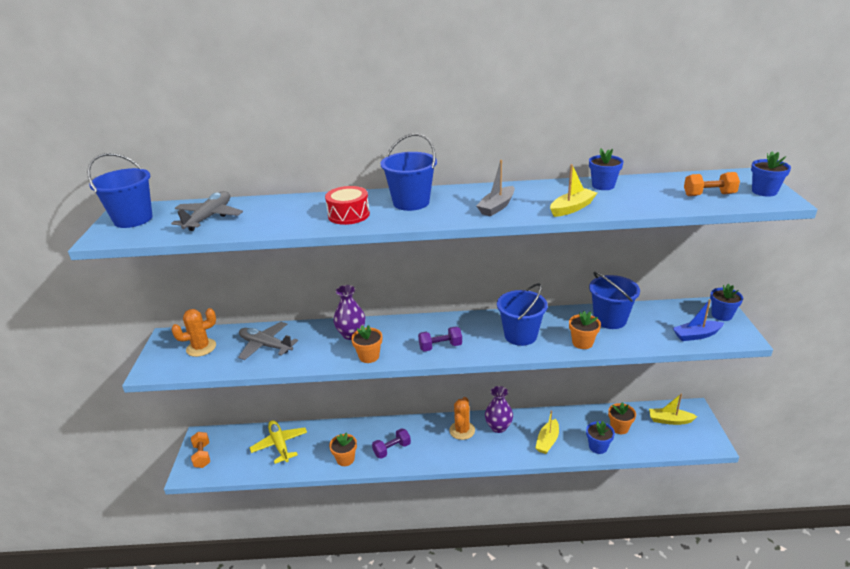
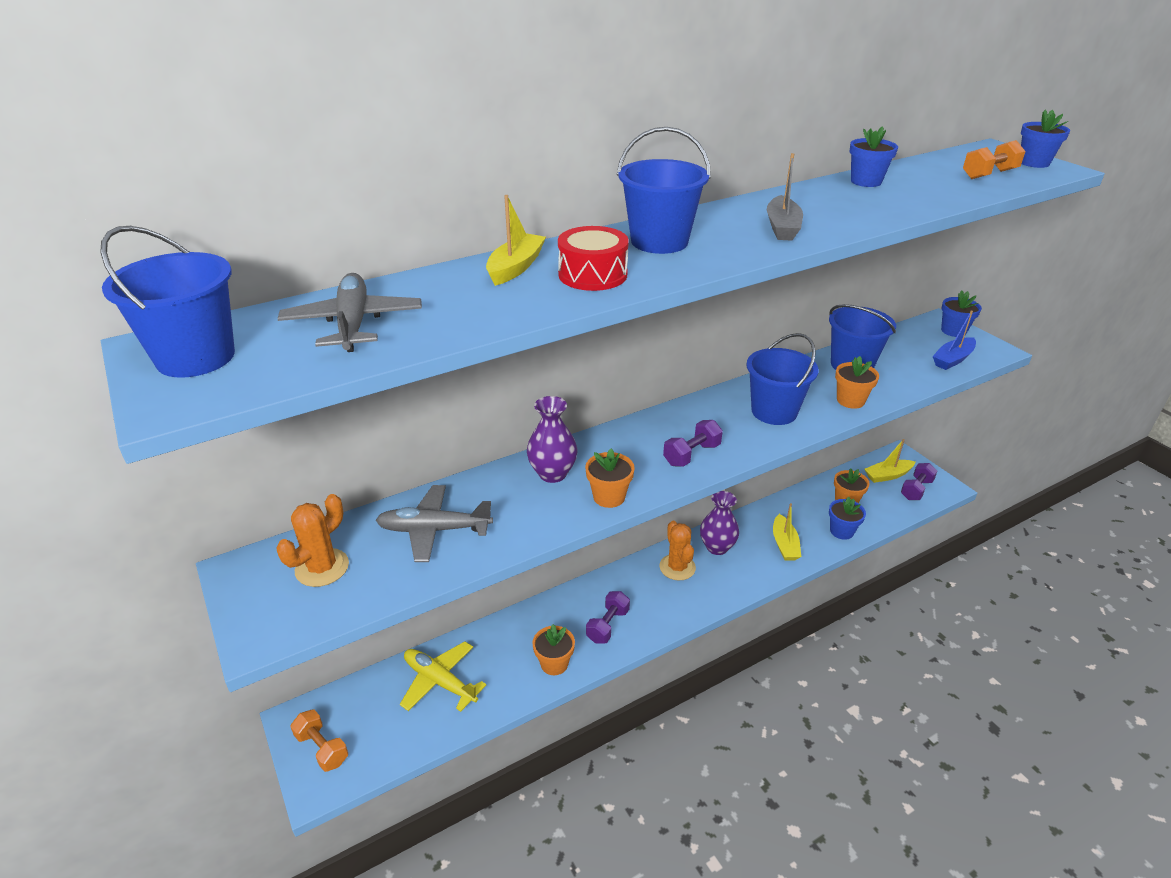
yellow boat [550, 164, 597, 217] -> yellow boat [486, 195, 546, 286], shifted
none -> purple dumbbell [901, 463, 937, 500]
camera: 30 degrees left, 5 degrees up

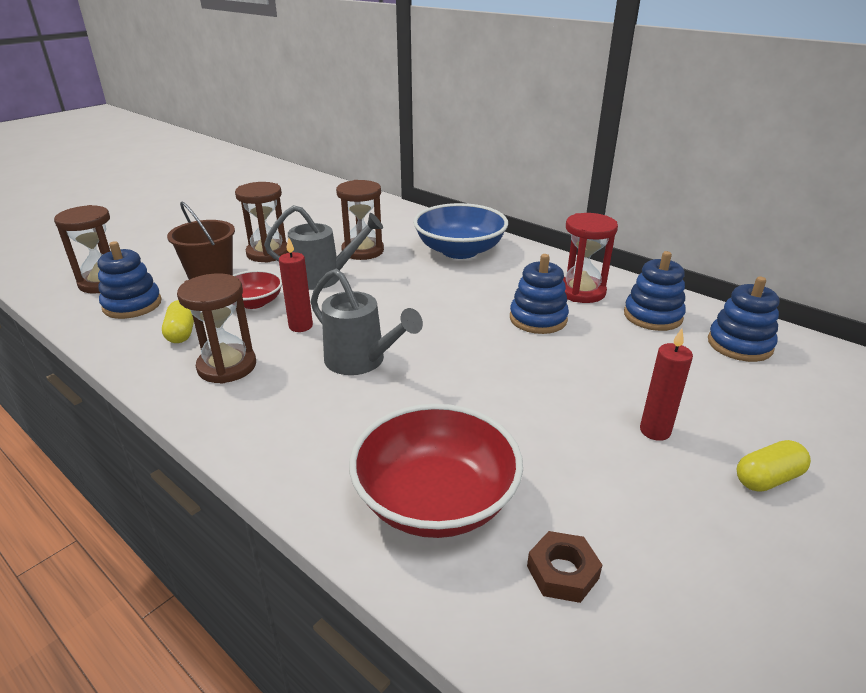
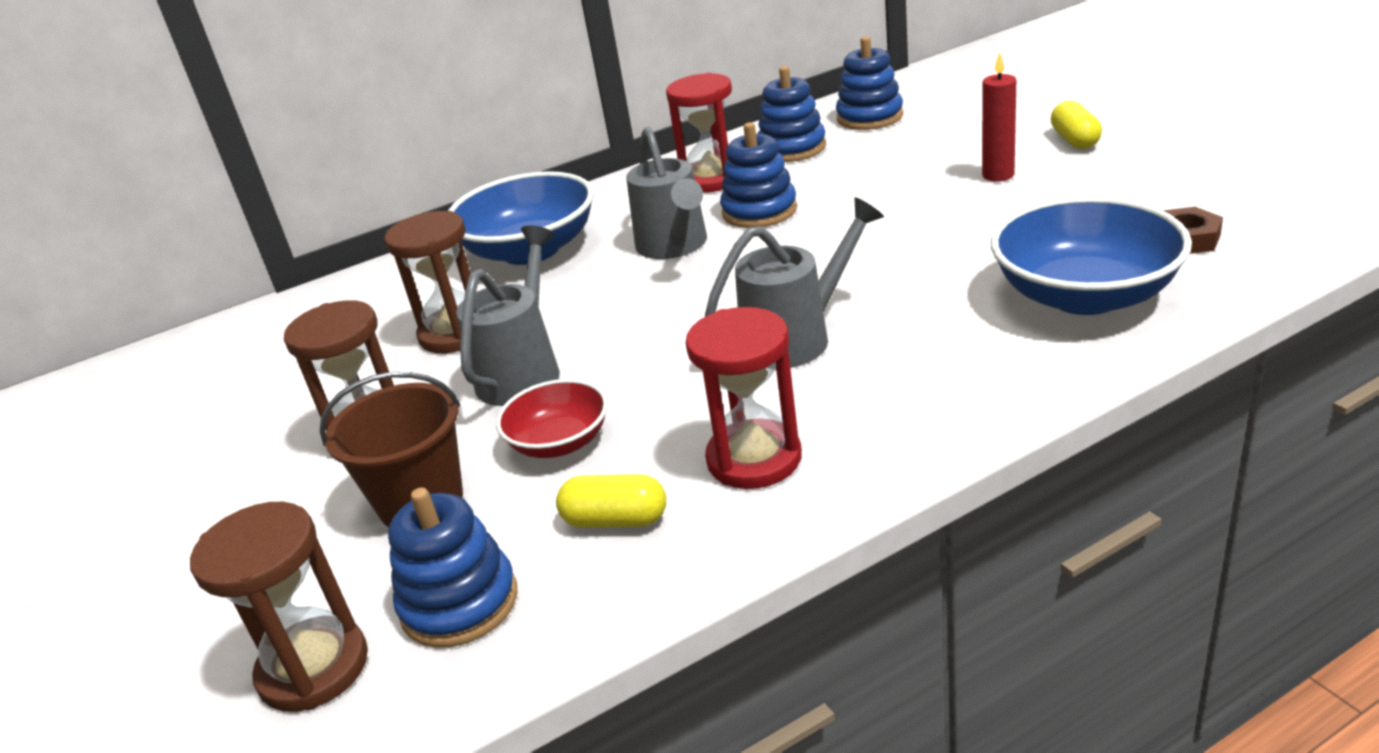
red candle [279, 237, 313, 332] -> none
brown hourglass [177, 273, 256, 384] -> red hourglass [686, 307, 802, 489]
red bowl [349, 404, 523, 538] -> blue bowl [991, 197, 1192, 315]
none -> grey watering can [626, 127, 707, 259]
camera: 65 degrees left, 0 degrees up

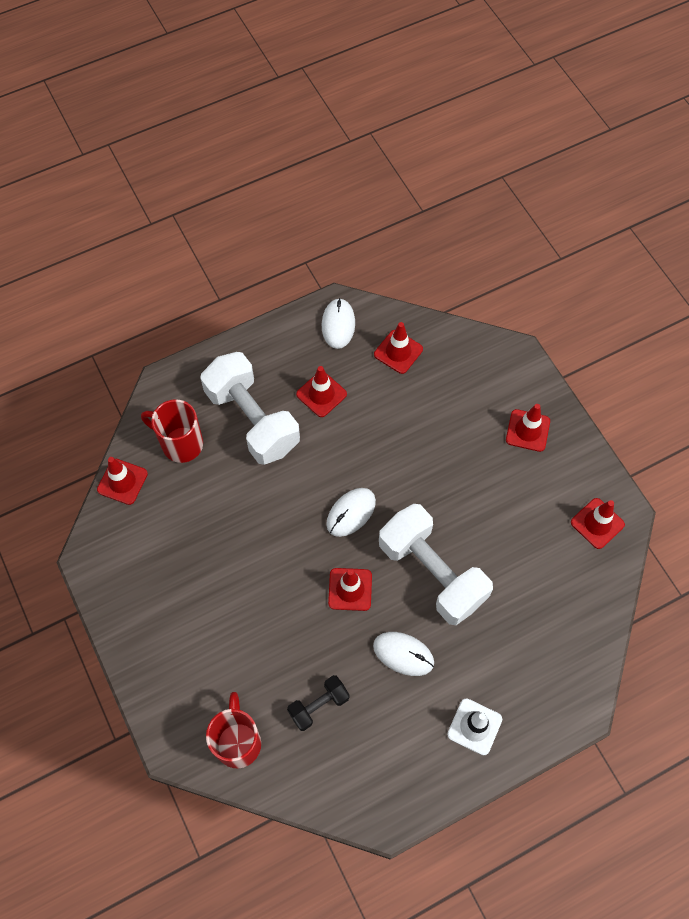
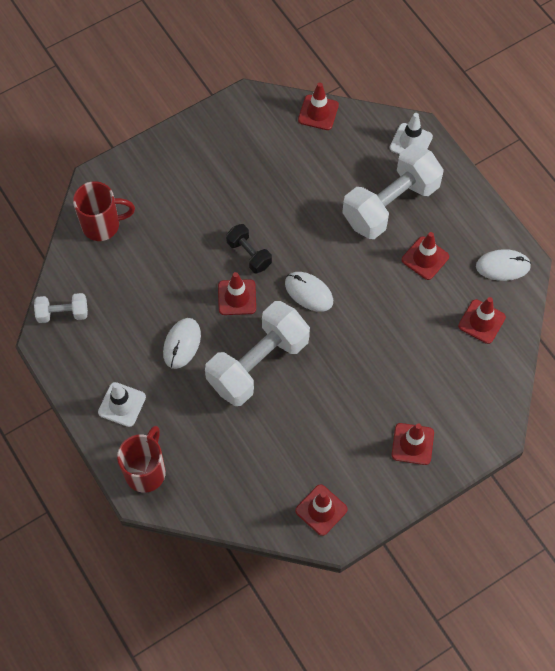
red mug [141, 399, 203, 463] -> red mug [117, 426, 166, 493], shifted
black dumbbell [287, 675, 349, 731] -> black dumbbell [226, 224, 272, 273], shifted
none -> white traffic cone [390, 113, 433, 155]
none -> white dumbbell [34, 293, 88, 323]
camera: 85 degrees right, 0 degrees up

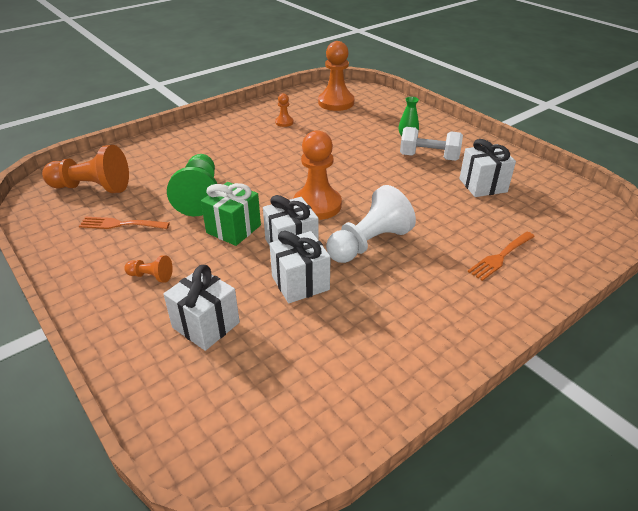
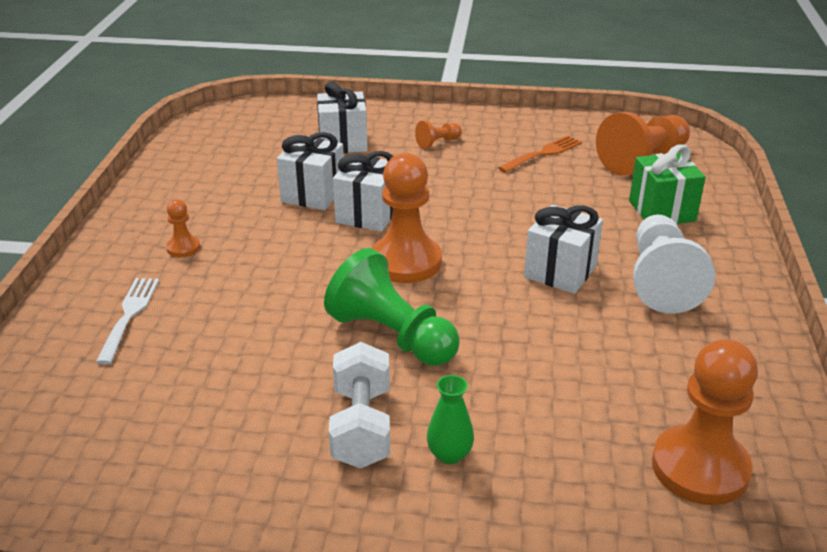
orange pawn [275, 93, 293, 127] -> orange pawn [166, 199, 200, 257], shifted
white dumbbell [400, 127, 463, 161] -> white dumbbell [329, 342, 390, 469], 60 degrees counterclockwise
white gift [459, 139, 516, 197] -> white gift [524, 205, 603, 294], shifted
green pawn [167, 154, 217, 216] -> green pawn [324, 248, 460, 366], shifted
green gift [201, 182, 261, 246] -> green gift [629, 144, 706, 224], shifted
white pawn [326, 185, 416, 263] -> white pawn [633, 215, 716, 314], shifted
orange fork [467, 232, 535, 281] -> white fork [96, 278, 159, 365]
camera: 135 degrees right, 5 degrees down

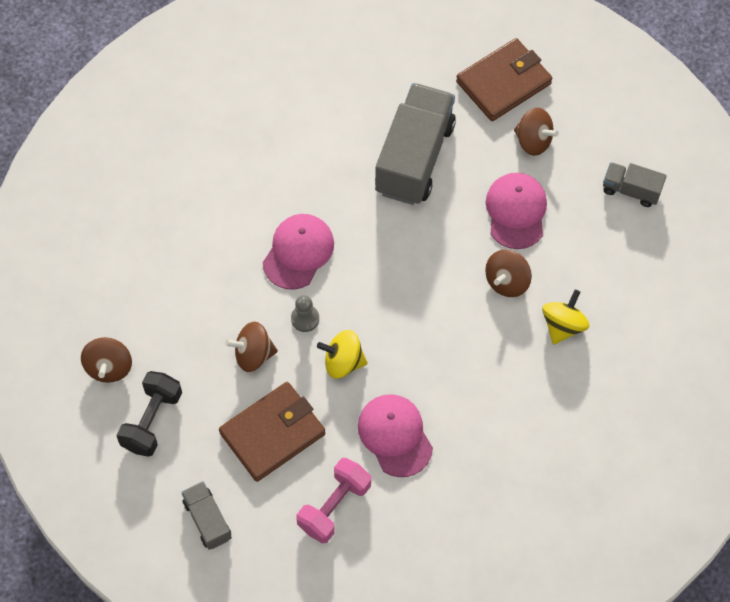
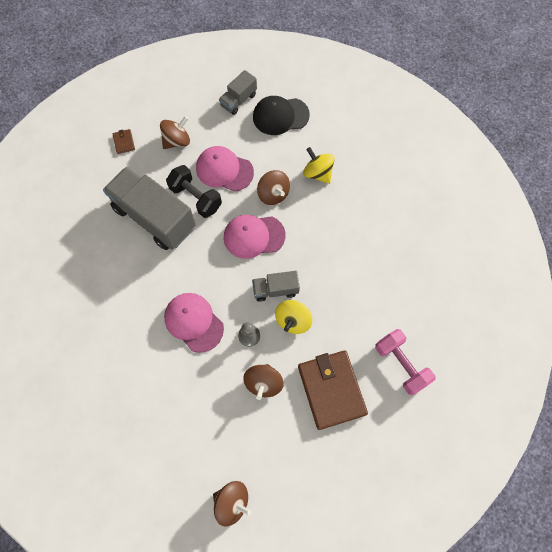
brown wallet [456, 38, 552, 121] -> brown wallet [113, 129, 135, 154], x0.42
black dumbbell [117, 371, 182, 457] -> black dumbbell [166, 165, 222, 218], shifted
pink cap [358, 394, 433, 477] -> pink cap [224, 215, 286, 259], shifted
grey truck [181, 481, 232, 550] -> grey truck [252, 271, 300, 302], shifted
none -> black cap [253, 96, 310, 135]
camera: 70 degrees left, 5 degrees up

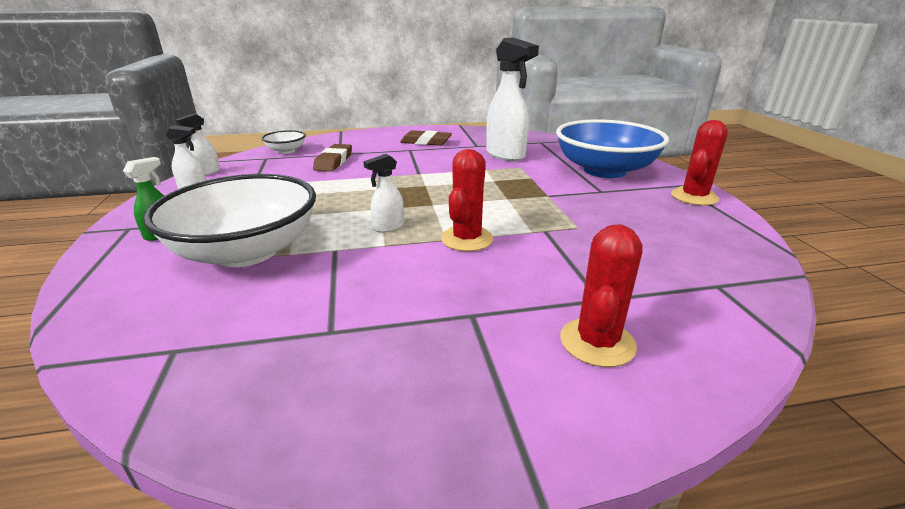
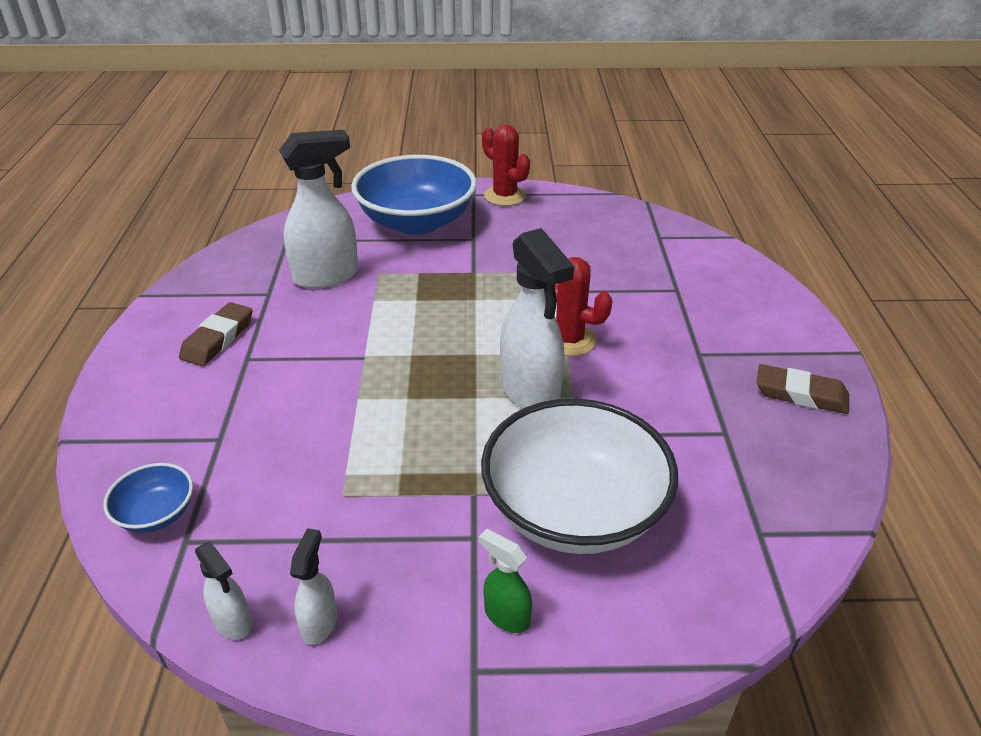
white bowl [262, 130, 306, 154] -> blue bowl [103, 463, 193, 533]
brown eraser [313, 144, 352, 172] -> brown eraser [756, 364, 849, 414], shifted
white spray bottle [363, 154, 404, 233] -> white spray bottle [500, 228, 574, 409], x2.05
red cactus [560, 224, 642, 367] -> none
camera: 80 degrees left, 10 degrees up

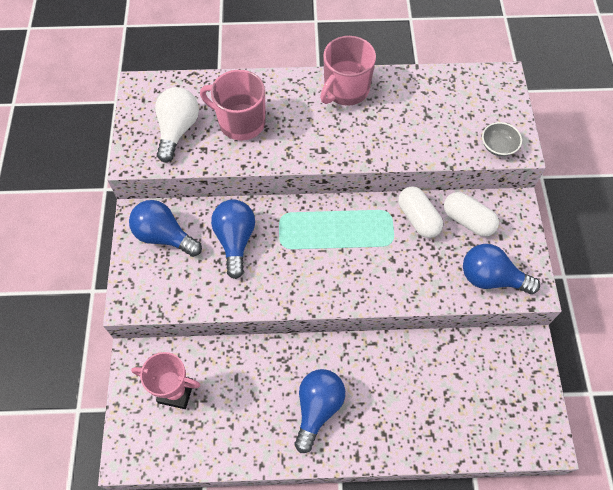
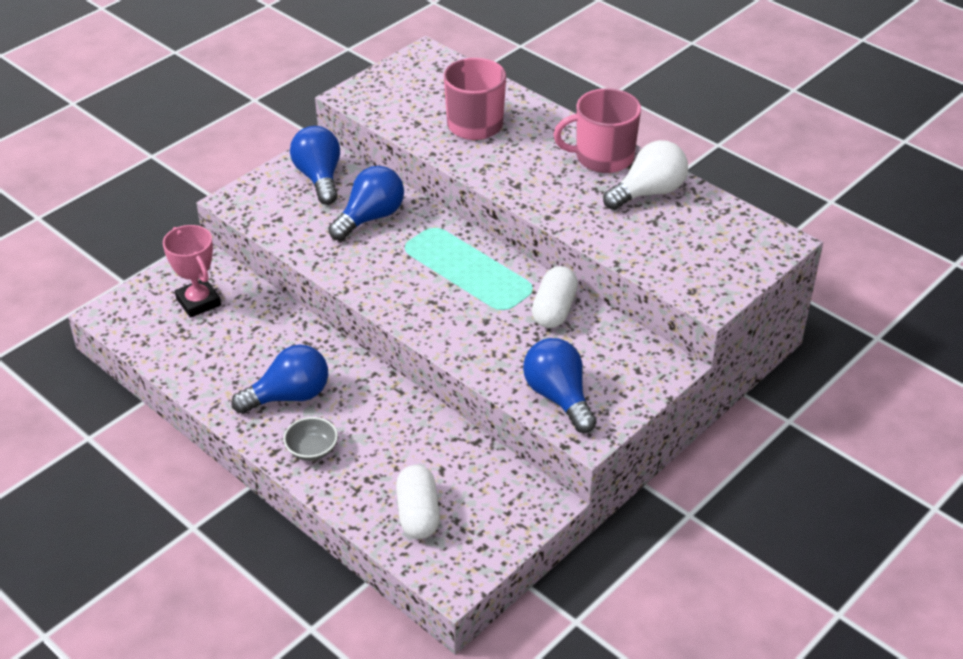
white light bulb [155, 87, 199, 162] -> white light bulb [603, 140, 688, 210], shifted
grey bowl [482, 122, 522, 156] -> grey bowl [283, 417, 338, 461], shifted
white capsule [444, 192, 499, 237] -> white capsule [396, 465, 440, 539], shifted
camera: 45 degrees right, 20 degrees down

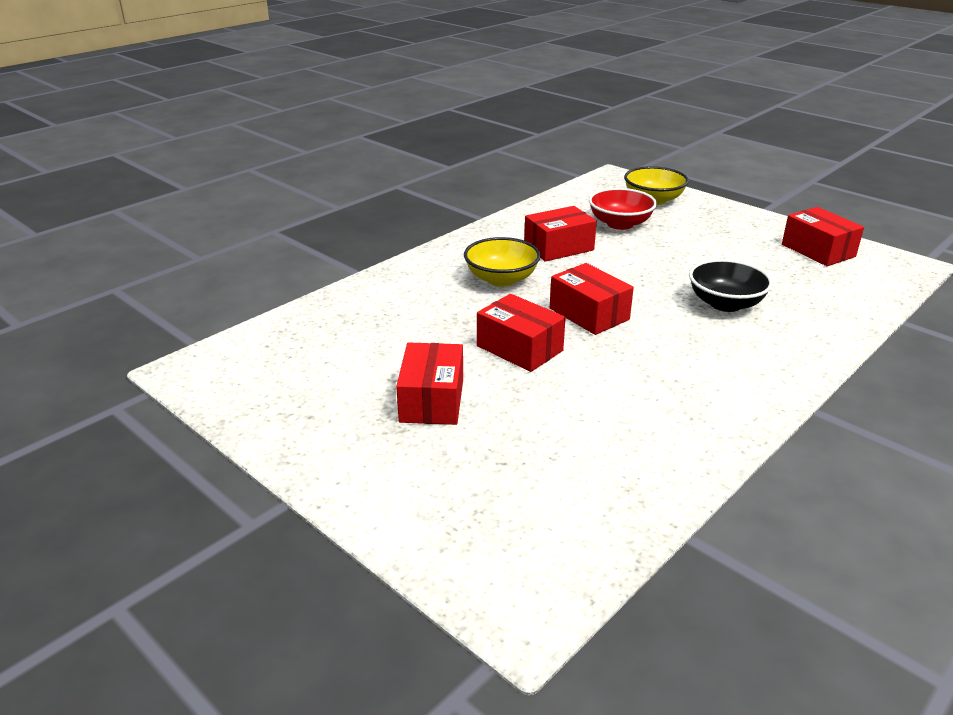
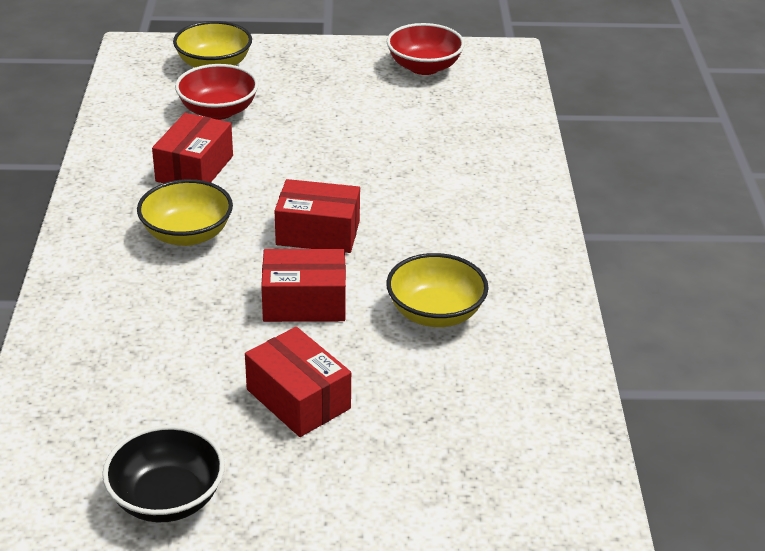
red box [782, 207, 864, 266] -> red bowl [387, 23, 465, 75]
black bowl [689, 259, 773, 312] -> black bowl [102, 425, 225, 522], shifted
none -> yellow bowl [386, 253, 488, 327]
camera: 45 degrees left, 5 degrees up

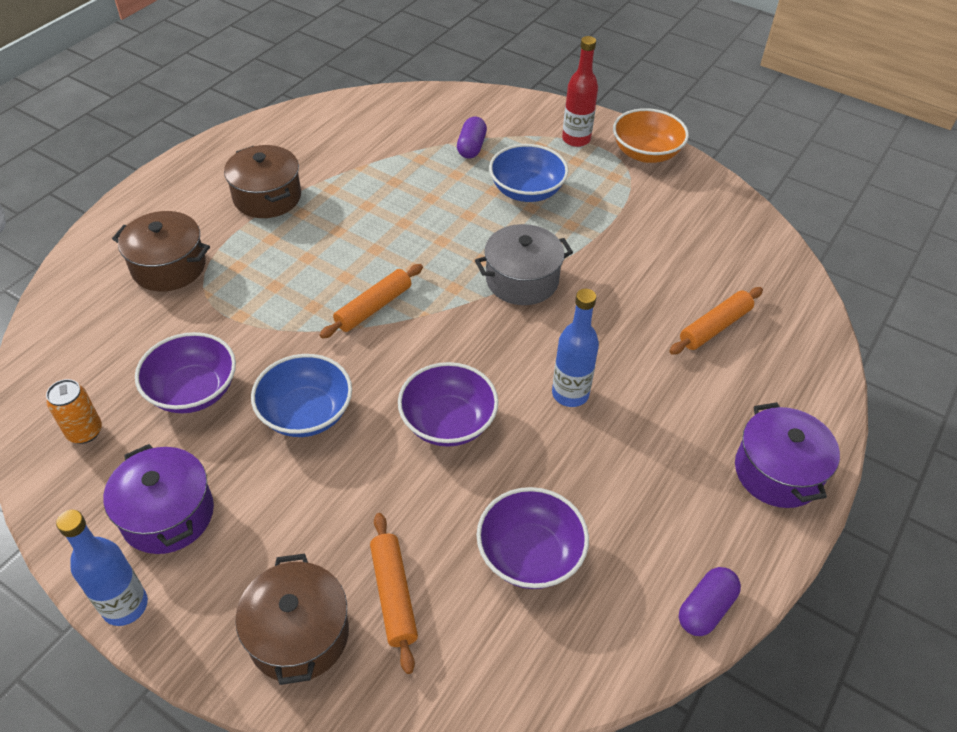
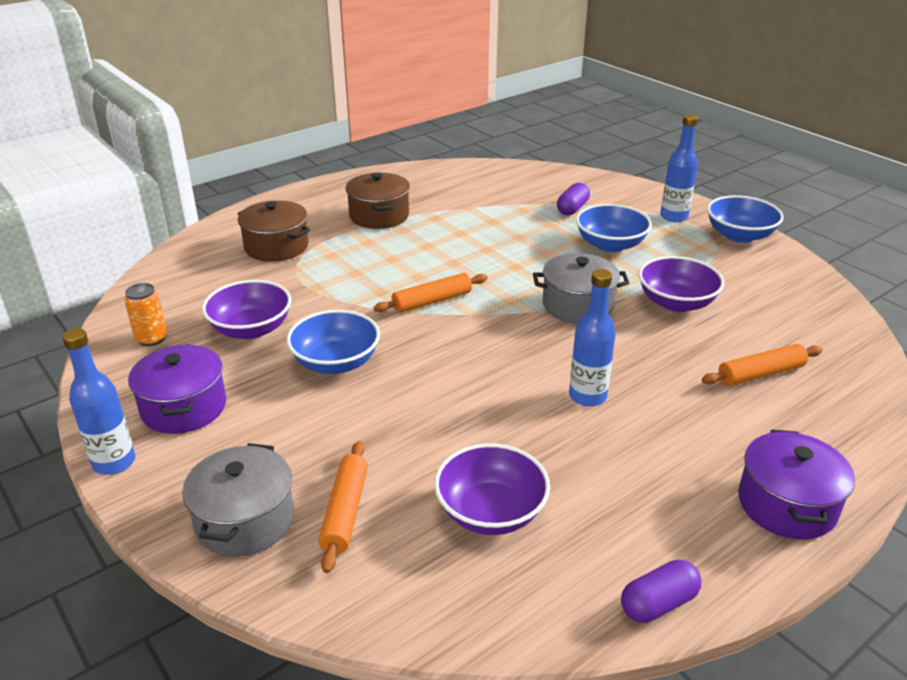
red bottle [562, 36, 598, 147] -> blue bottle [660, 114, 698, 222]
orange bowl [613, 108, 689, 163] -> blue bowl [707, 195, 784, 243]
purple bowl [398, 362, 499, 447] -> purple bowl [639, 256, 724, 312], shifted
brown pot [235, 554, 349, 685] -> grey pot [182, 443, 294, 557]
camera: 20 degrees right, 15 degrees down

